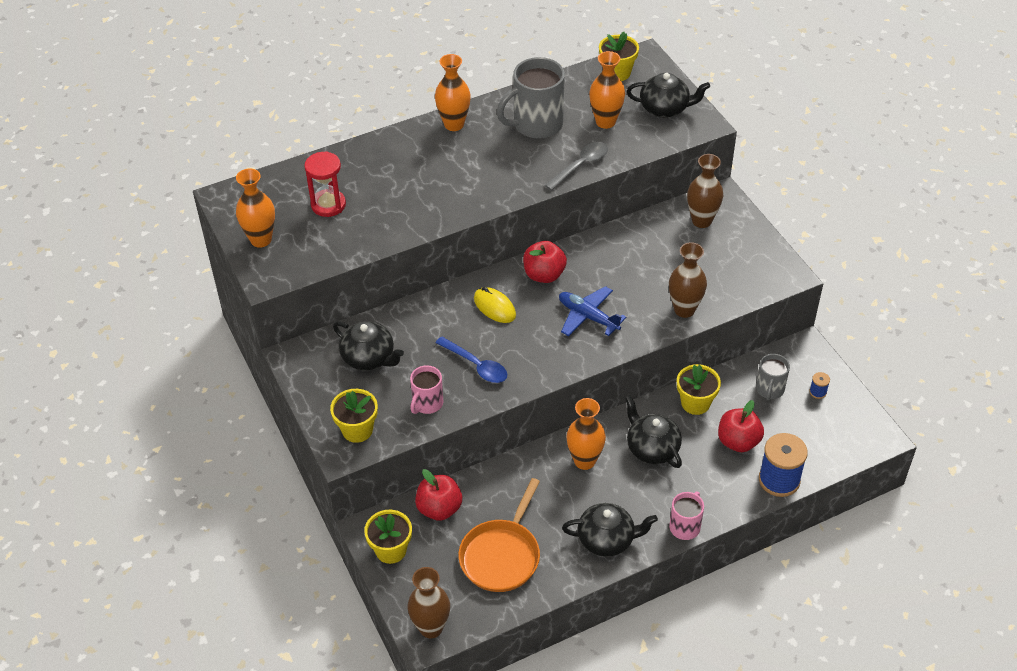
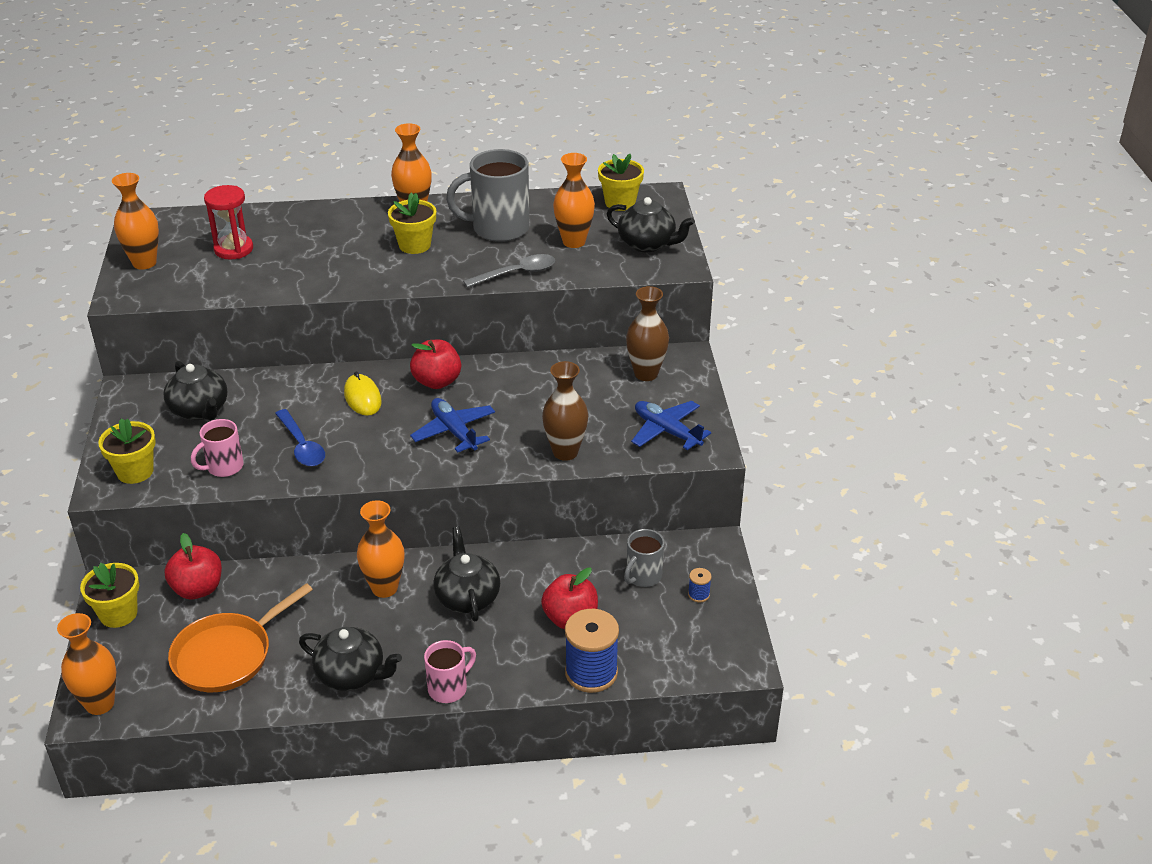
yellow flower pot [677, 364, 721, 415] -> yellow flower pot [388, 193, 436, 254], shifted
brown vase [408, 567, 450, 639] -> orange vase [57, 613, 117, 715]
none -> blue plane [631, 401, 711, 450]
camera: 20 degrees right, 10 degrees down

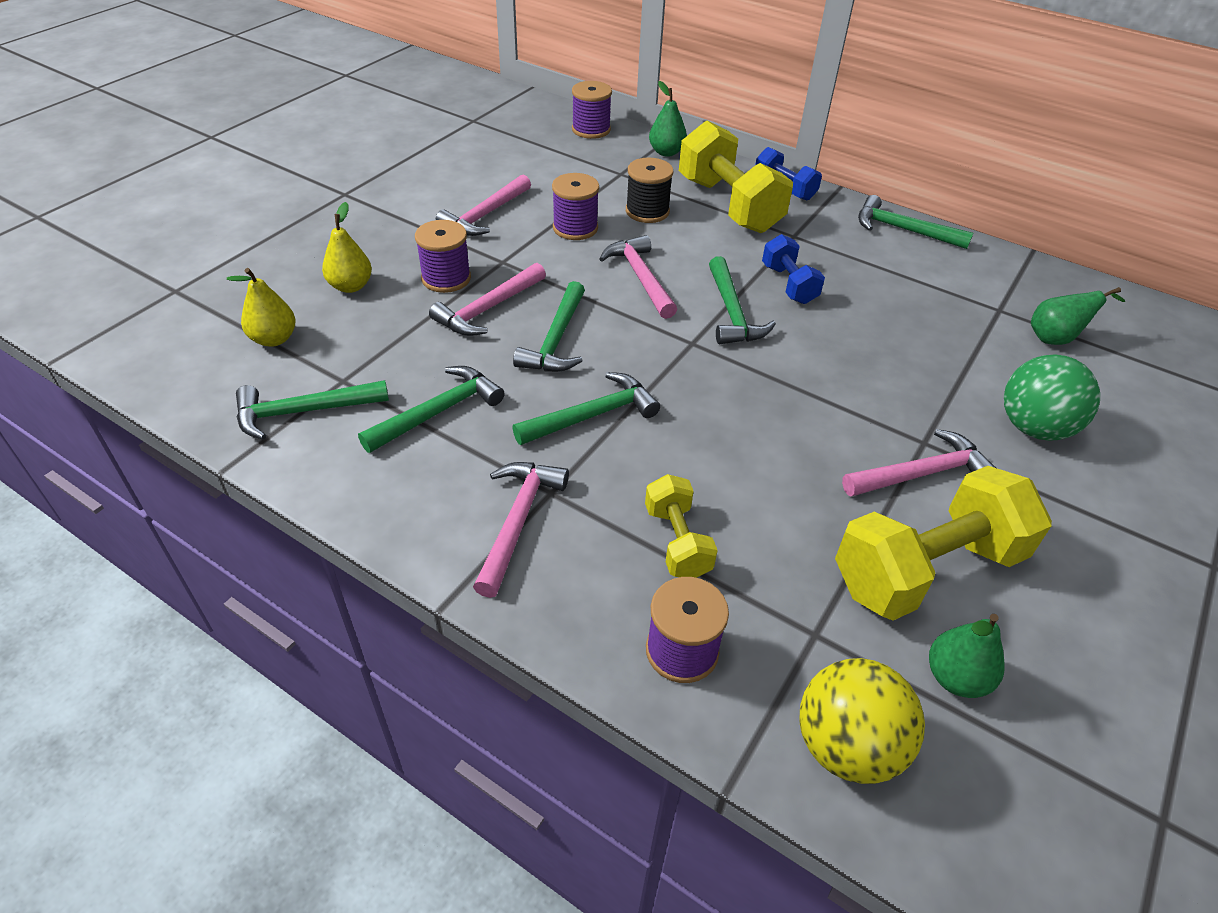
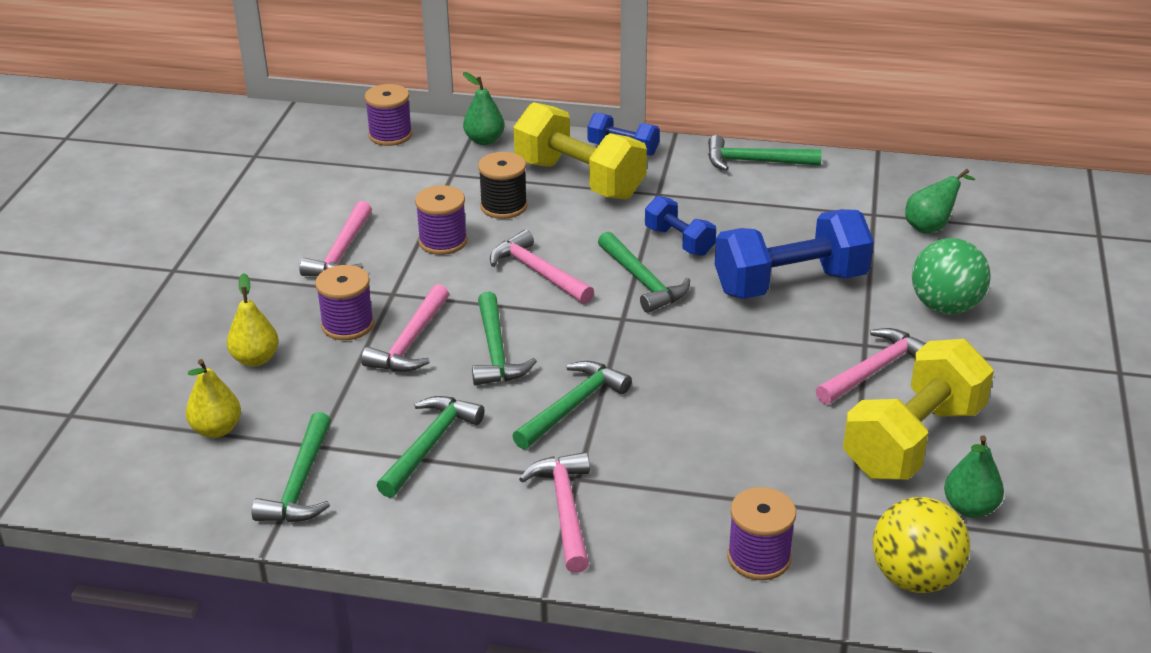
green hammer [236, 380, 389, 440] -> green hammer [252, 412, 331, 522], 45 degrees counterclockwise
yellow dumbbell [645, 474, 718, 578] -> none
none -> blue dumbbell [715, 209, 874, 299]
camera: 20 degrees left, 10 degrees down

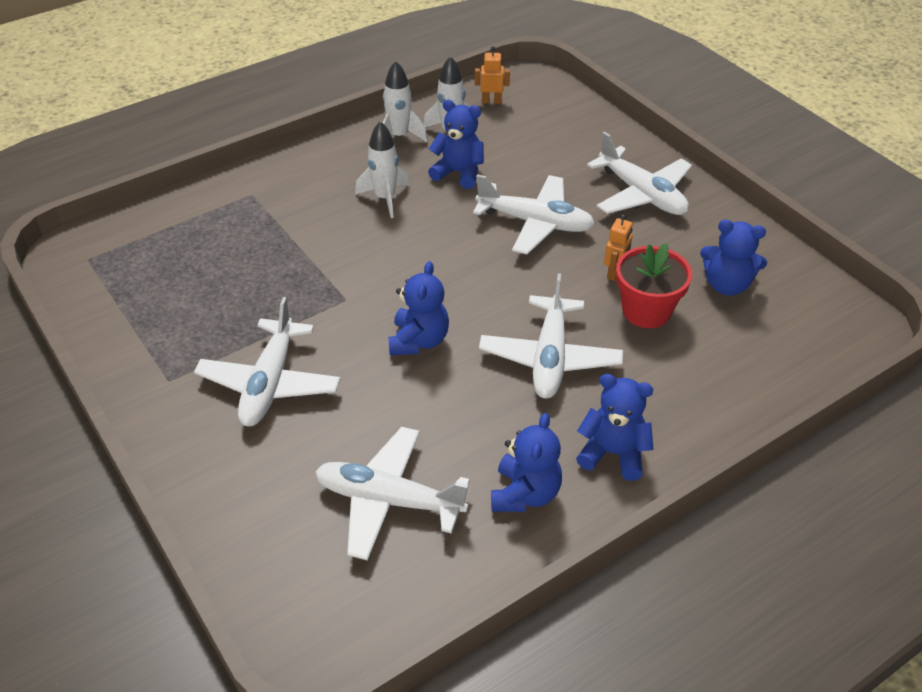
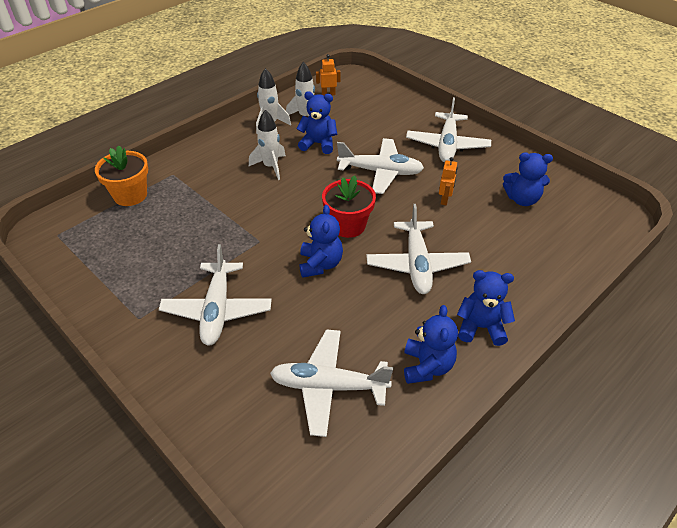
white plane [587, 131, 692, 215] -> white plane [406, 97, 491, 162], 60 degrees clockwise
red flower pot [616, 243, 692, 328] -> red flower pot [322, 175, 376, 238], shifted
none -> orange flower pot [95, 146, 148, 206]
camera: 10 degrees left, 0 degrees up

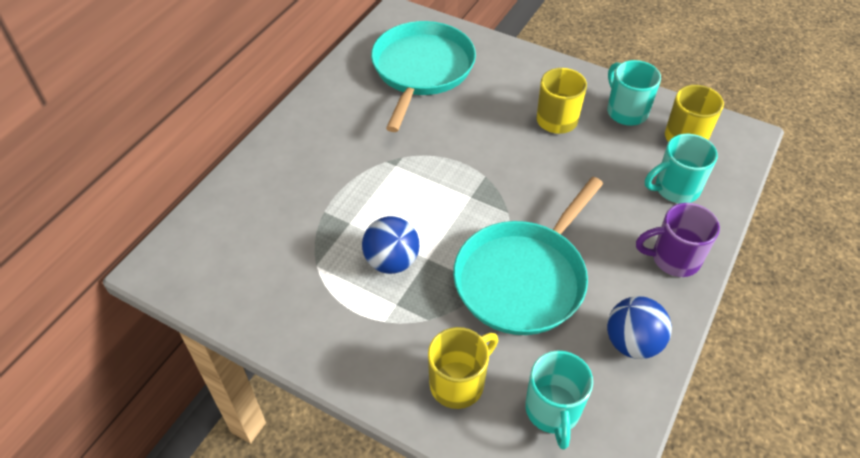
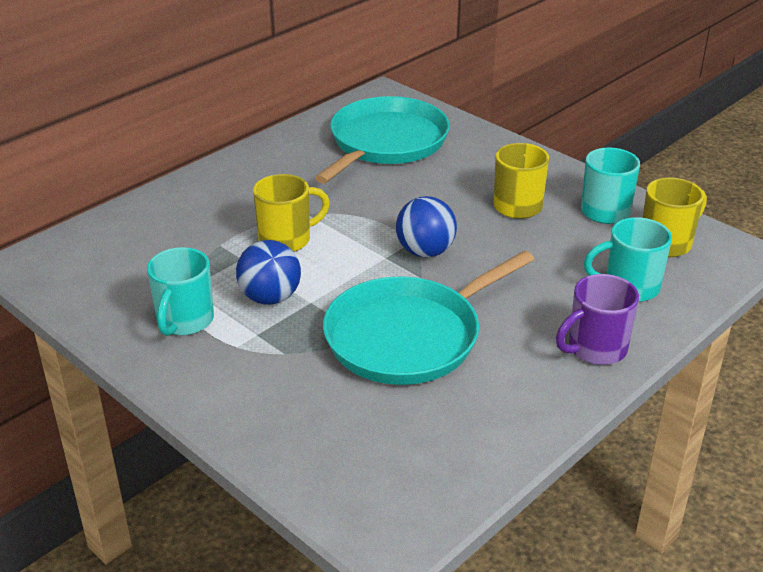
purple mug [636, 203, 720, 277] -> purple mug [556, 274, 639, 365], 45 degrees counterclockwise
blue ball [607, 296, 672, 359] -> blue ball [396, 196, 457, 258], shifted
yellow mug [428, 327, 498, 409] -> yellow mug [253, 174, 330, 252], shifted
turquoise mug [525, 350, 593, 449] -> turquoise mug [147, 247, 214, 336], shifted
camera: 15 degrees right, 15 degrees down

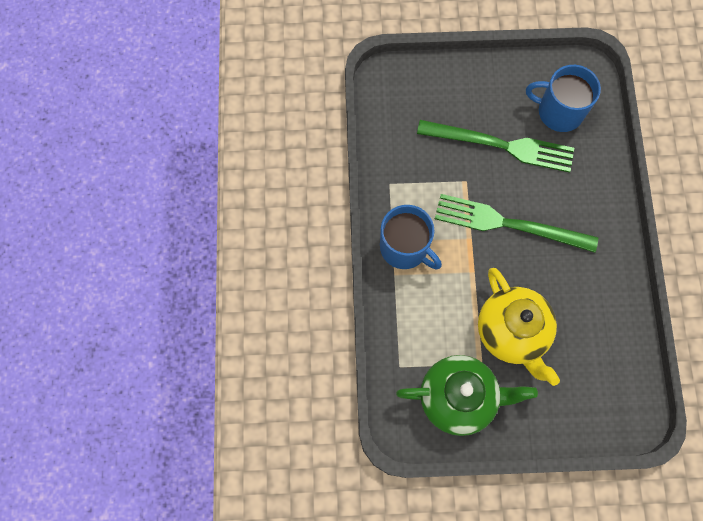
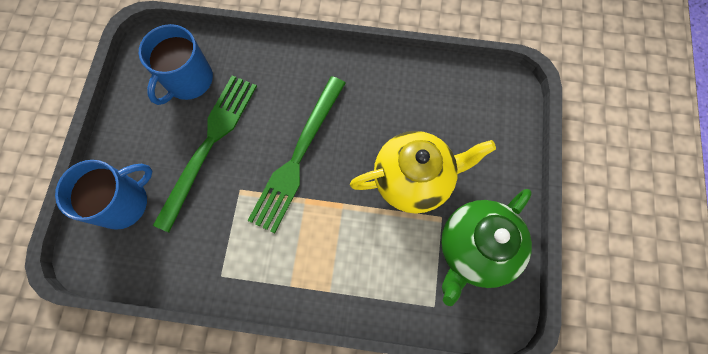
blue mug [380, 205, 442, 270] -> blue mug [55, 160, 152, 230], shifted
green teapot [396, 355, 538, 436] -> green teapot [441, 189, 532, 306], 150 degrees counterclockwise
camera: 80 degrees left, 0 degrees up

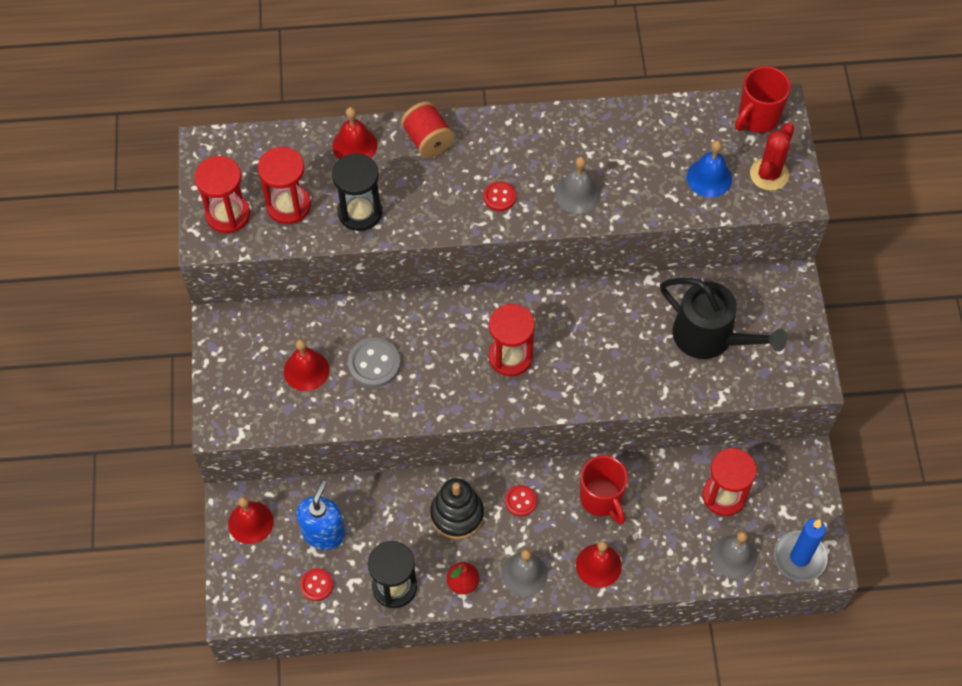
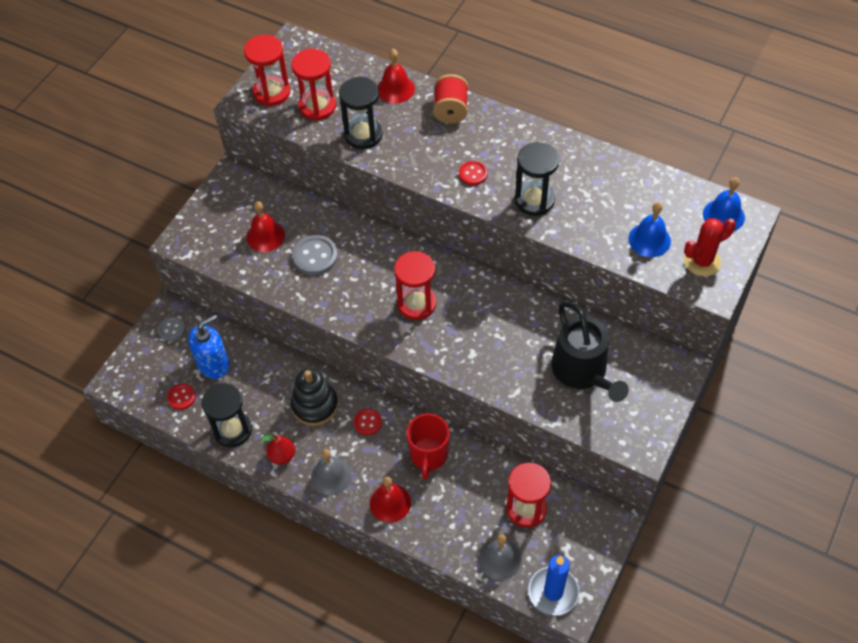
red mug [735, 66, 791, 133] -> blue bell [703, 177, 745, 231]
grey bell [555, 156, 600, 214] -> black hourglass [515, 142, 559, 216]
red bell [228, 496, 274, 544] -> grey button [158, 317, 185, 341]
camera: 35 degrees right, 5 degrees down

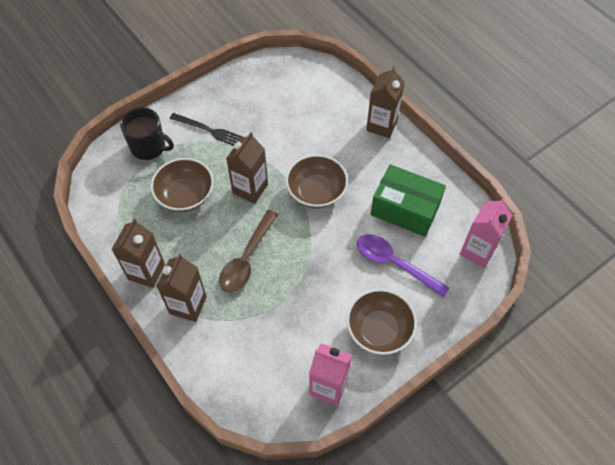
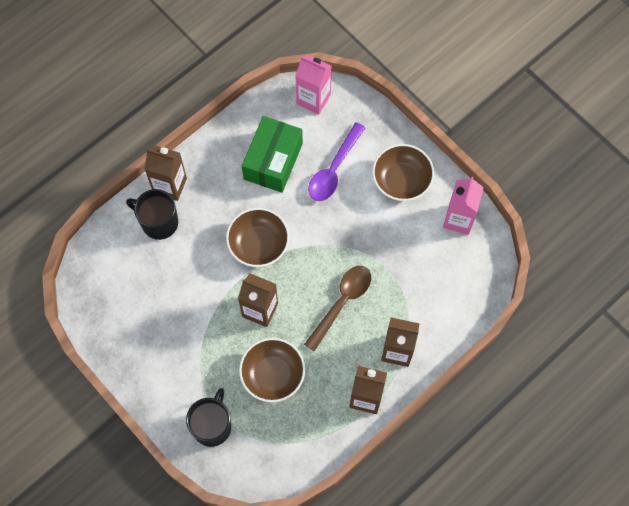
black fork [170, 113, 243, 146] -> none
brown spoon [219, 210, 278, 293] -> brown spoon [304, 266, 371, 351], 75 degrees counterclockwise
none -> black mug [126, 189, 178, 240]
camera: 95 degrees left, 10 degrees up

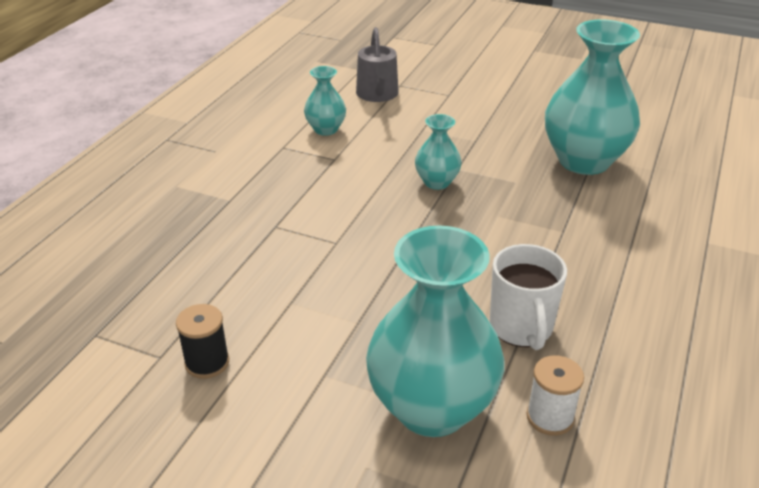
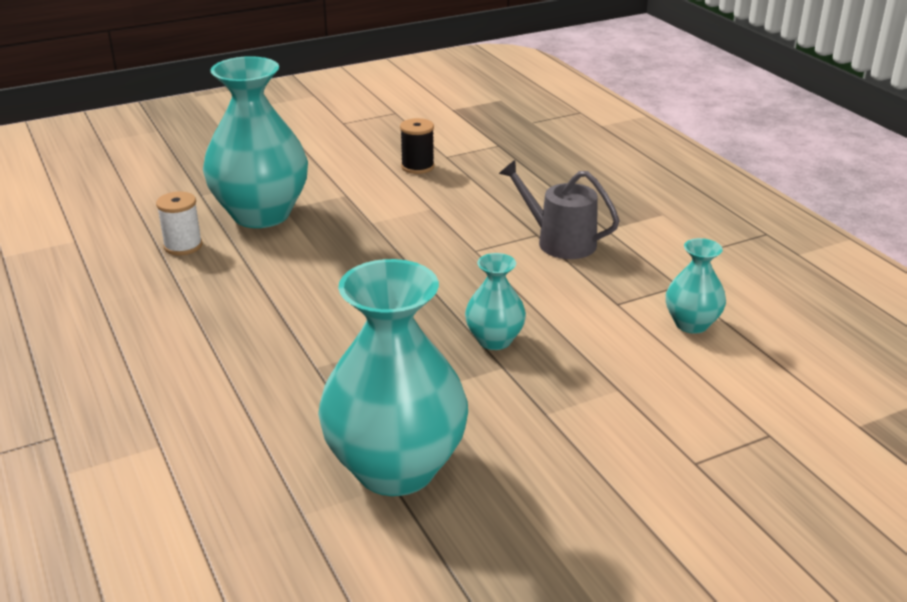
grey watering can [356, 27, 399, 102] -> grey watering can [499, 160, 620, 259], shifted
white mug [490, 244, 567, 350] -> none
camera: 130 degrees right, 5 degrees down

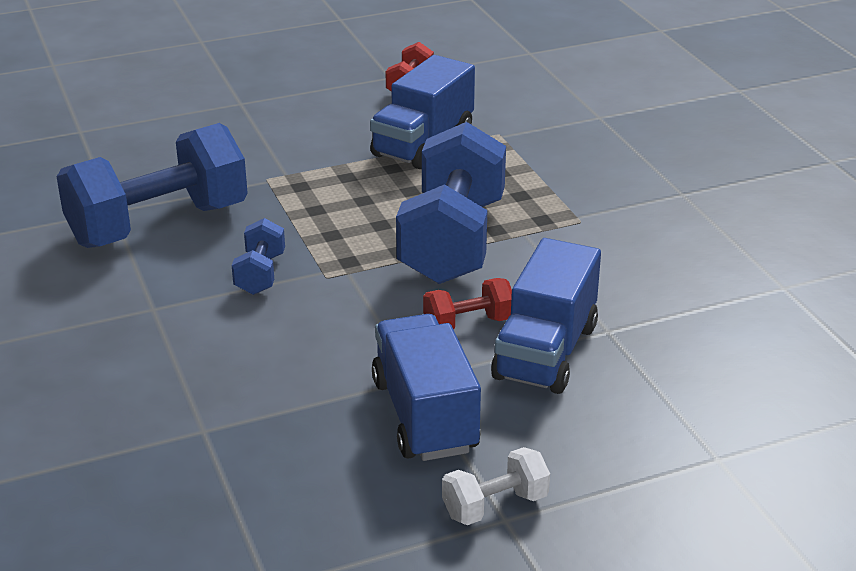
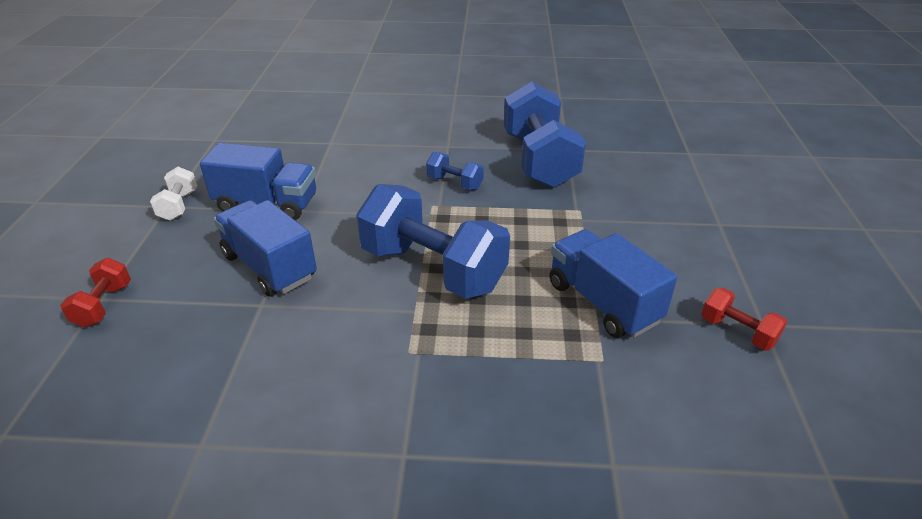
red dumbbell [423, 278, 512, 330] -> red dumbbell [60, 258, 131, 327], shifted
camera: 115 degrees right, 5 degrees up

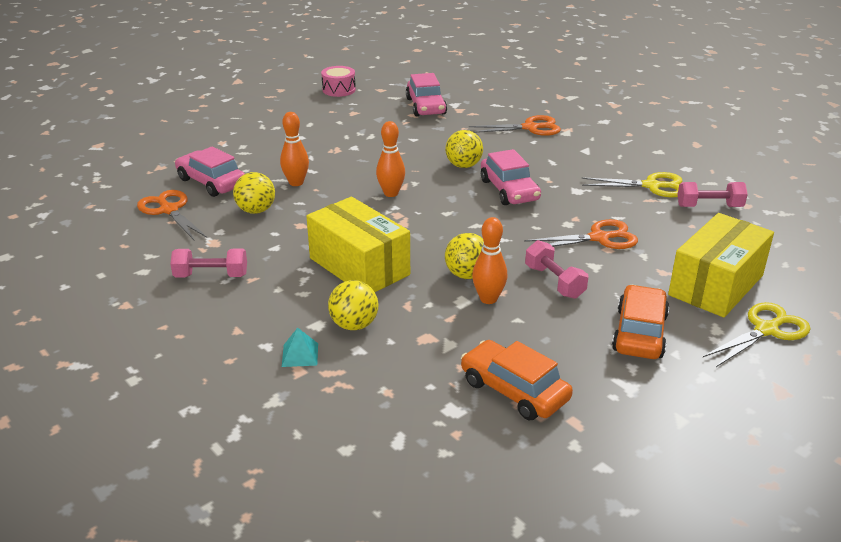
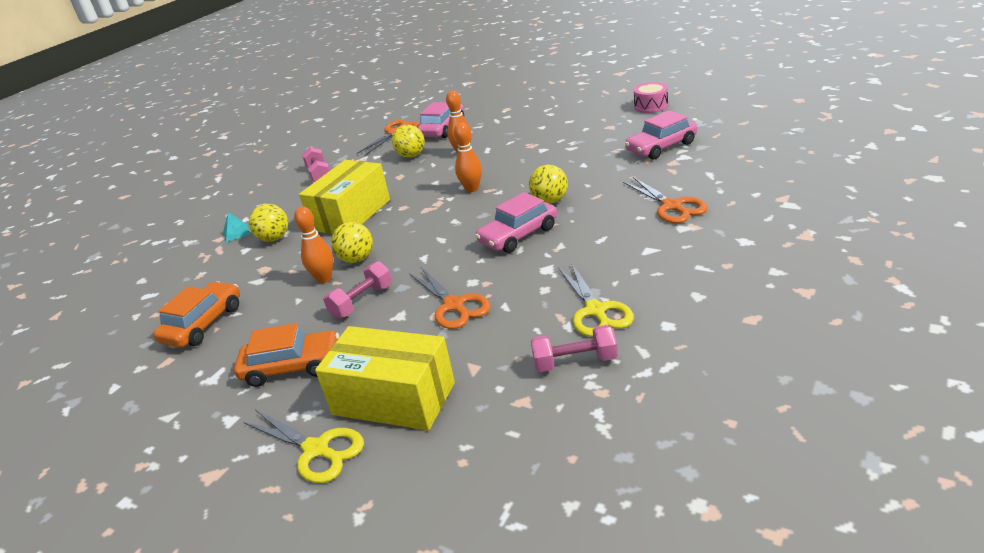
pink dumbbell [677, 182, 748, 207] -> pink dumbbell [531, 325, 618, 372], 75 degrees counterclockwise
camera: 75 degrees right, 0 degrees up

